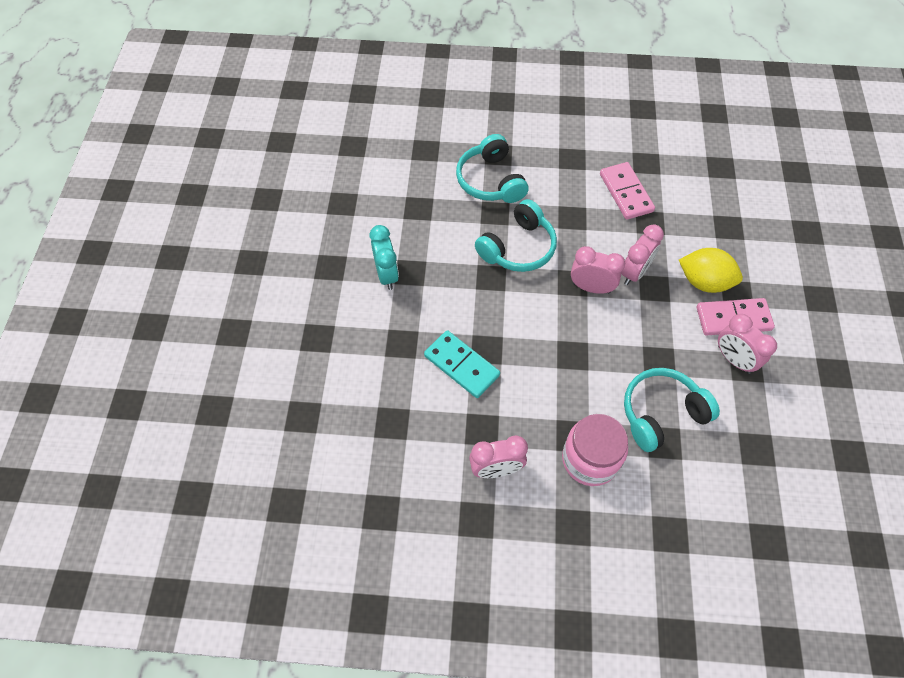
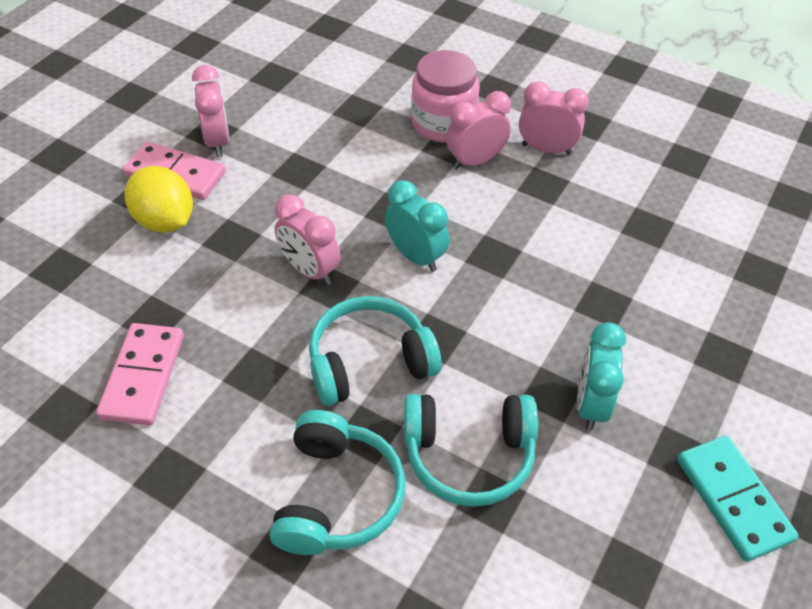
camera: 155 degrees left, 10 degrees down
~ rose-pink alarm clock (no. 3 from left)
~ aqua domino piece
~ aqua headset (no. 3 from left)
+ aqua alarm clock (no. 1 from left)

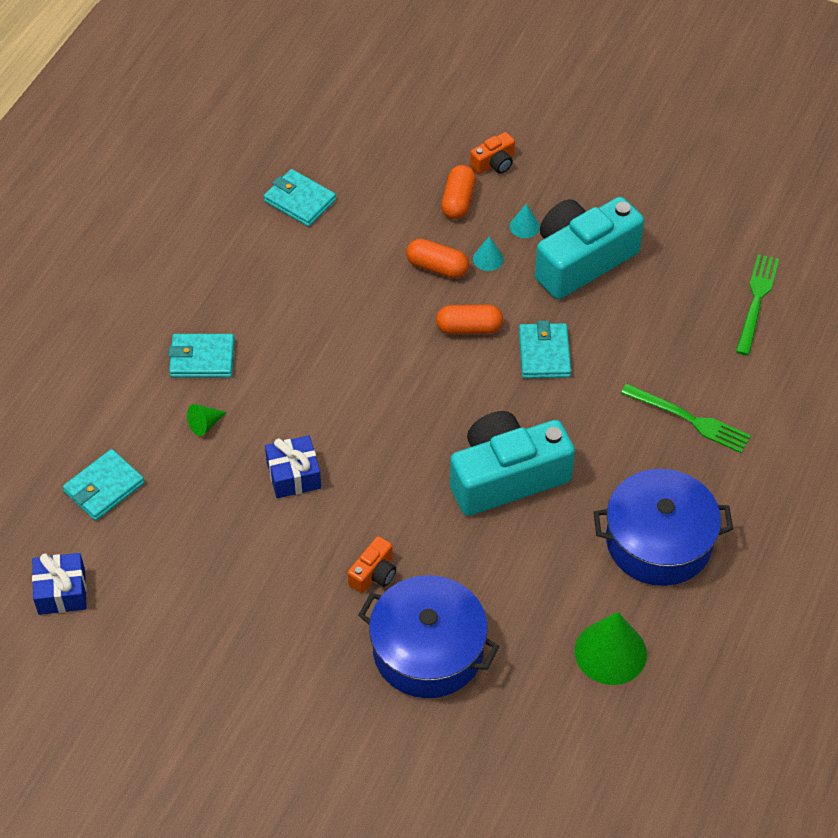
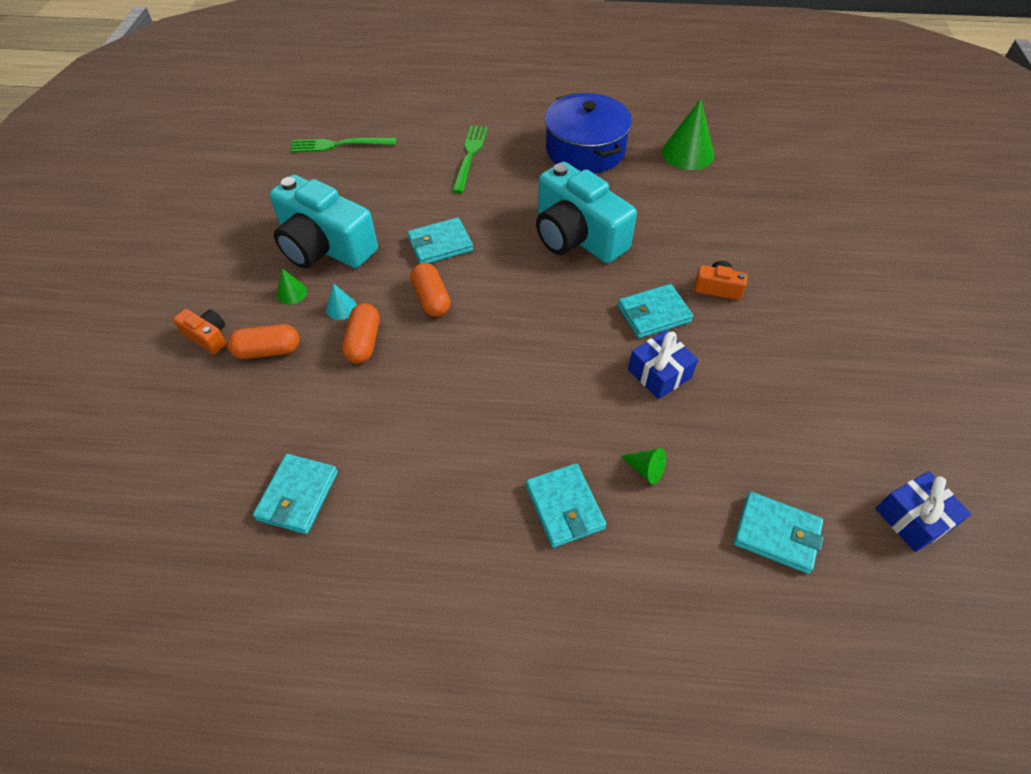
camera: 110 degrees left, 0 degrees up
~ aqua solid cone (no. 2 from left) to green solid cone (no. 1 from left)
- royal blue stockpot (no. 1 from left)
+ aqua card wallet (no. 4 from left)

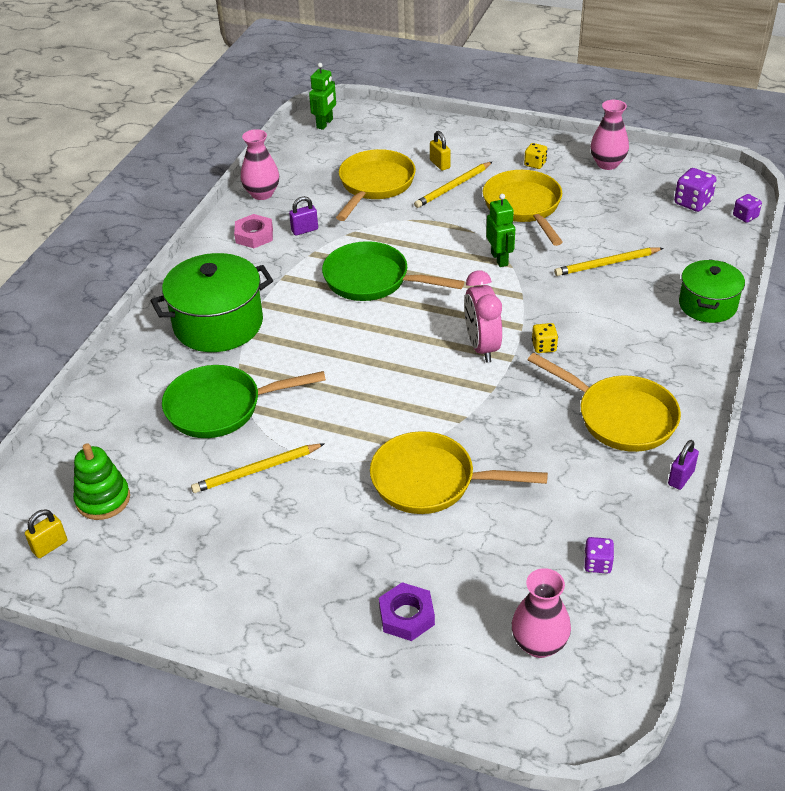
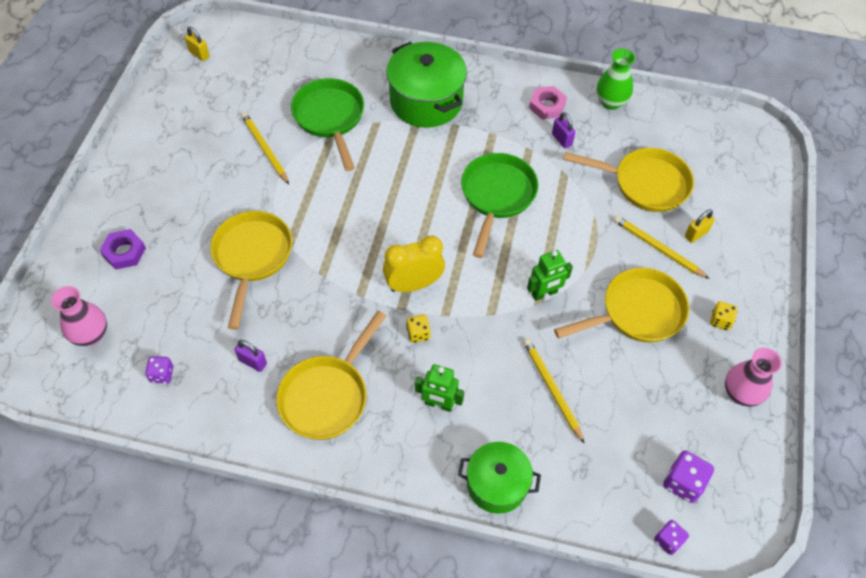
camera: 80 degrees right, 15 degrees up
~ green robot (no. 1 from left)
~ rose-pink tall vase (no. 1 from left) to green tall vase
~ rose-pink alarm clock to yellow alarm clock
~ purple padlock (no. 2 from left in the first image) to purple padlock (no. 1 from left)
- green ring stacker

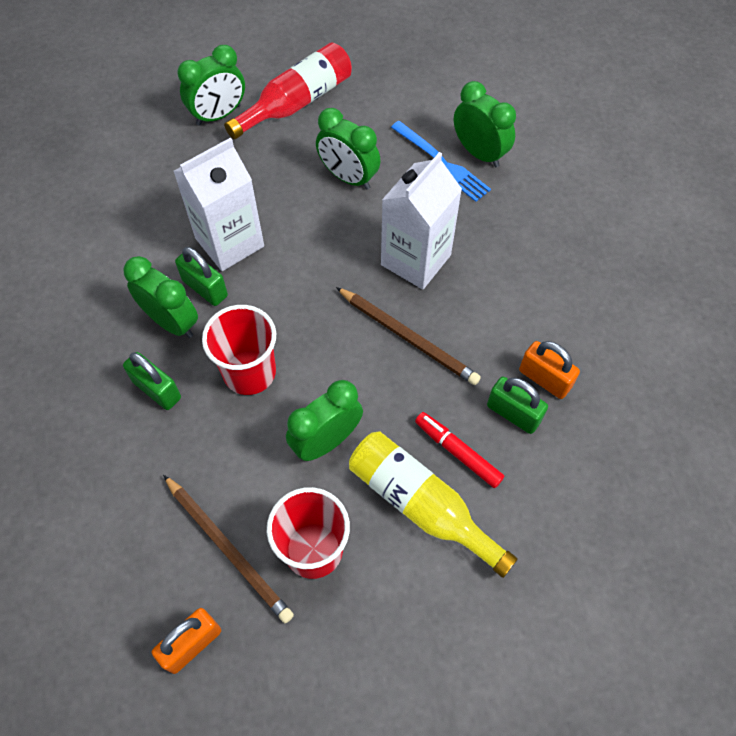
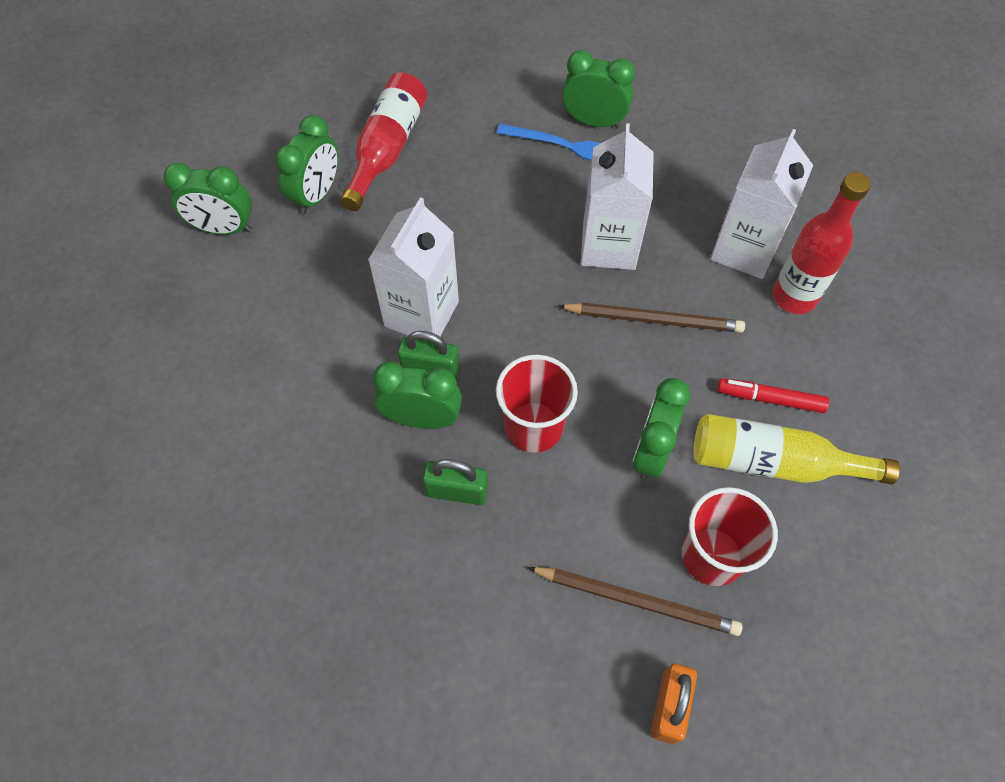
camera: 30 degrees left, 0 degrees up
~ green alarm clock (no. 4 from left in the first image) to green alarm clock (no. 1 from left)
~ orange-coloured padlock (no. 2 from left) to red drink bottle (no. 2 from left)
- green padlock (no. 3 from left)
+ white juice carton (no. 3 from left)

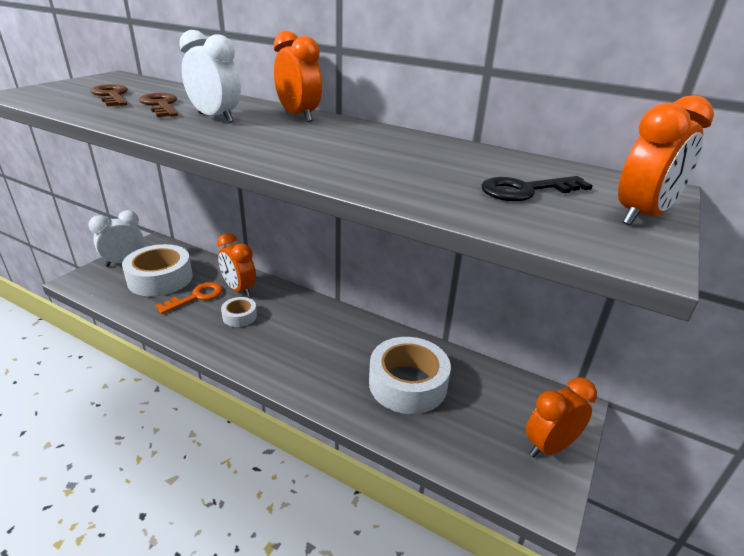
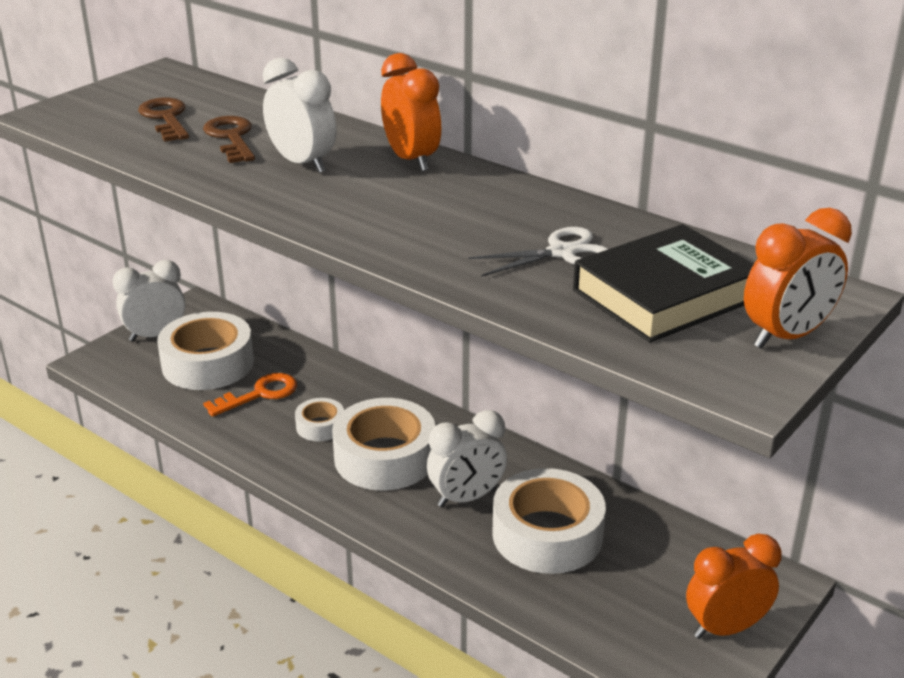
camera: 10 degrees right, 0 degrees up
~ jet-black door key to jet-black book
- orange-coloured alarm clock (no. 1 from left)
+ white shears
+ white sticky tape (no. 3 from left)
+ white alarm clock (no. 3 from left)

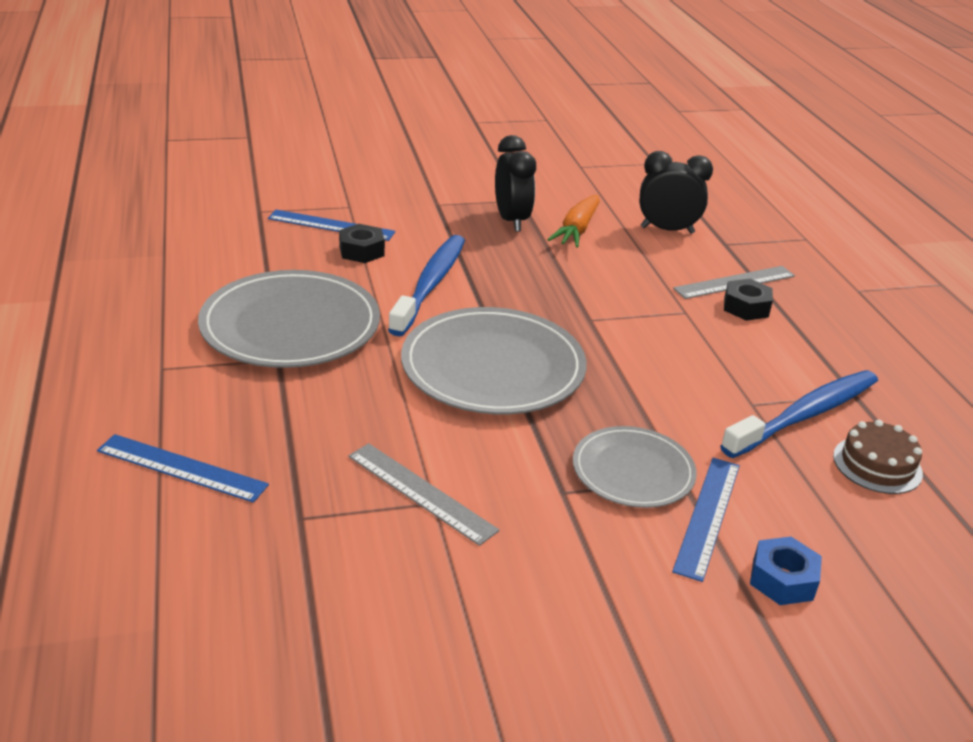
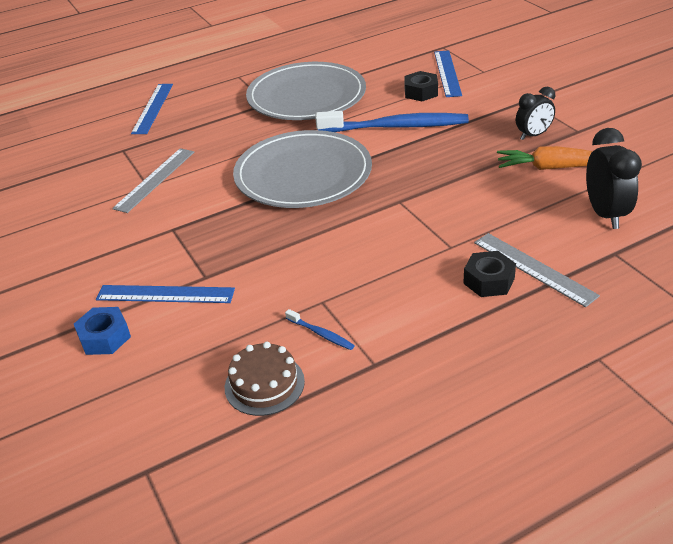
camera: 80 degrees right, 5 degrees up
~ jet-black alarm clock (no. 1 from left) x0.66
~ royal blue toothbrush (no. 2 from left in the first image) x0.40
- ash-grey plate (no. 3 from left)

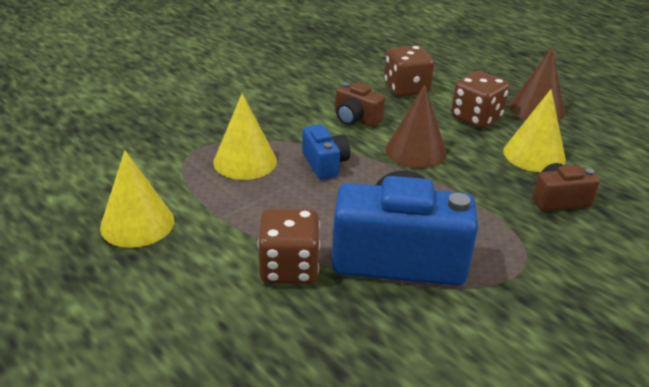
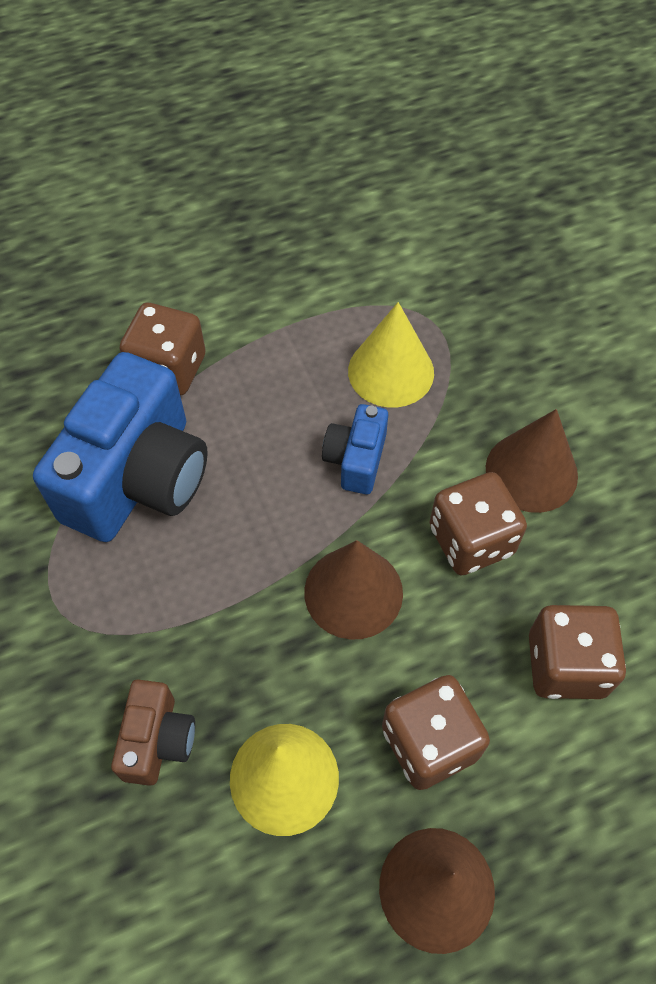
camera: 110 degrees right, 25 degrees up
~ dark brown photo camera (no. 1 from left) to dark brown game die (no. 3 from left)
~ royal blue photo camera (no. 1 from left in the first image) 105 degrees clockwise
- yellow solid cone (no. 1 from left)
+ dark brown solid cone (no. 3 from left)

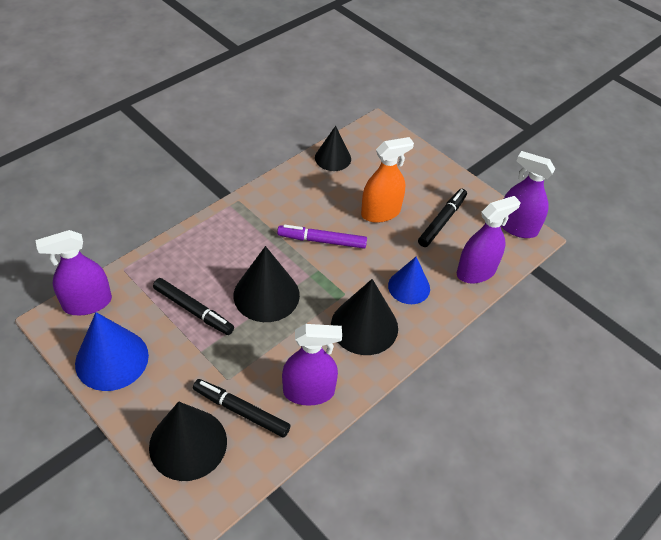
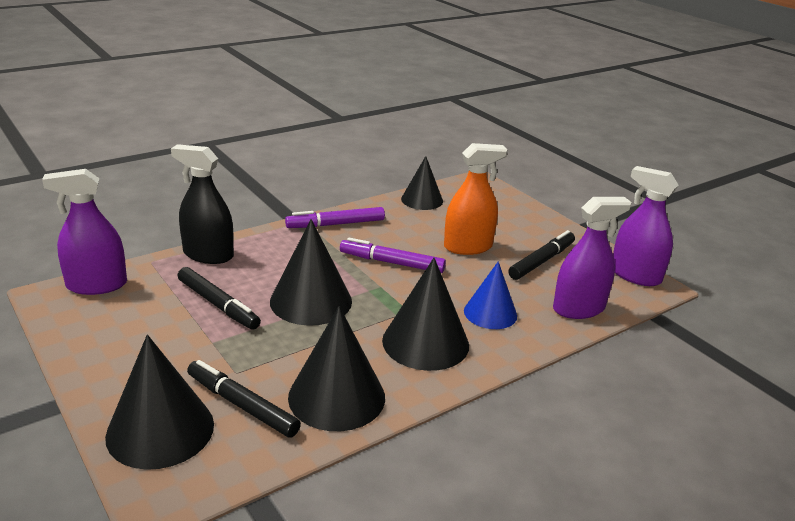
camera: 10 degrees right, 20 degrees down
- royal blue solid cone (no. 1 from left)
~ purple spray cleaner (no. 2 from left) to jet-black solid cone (no. 3 from left)
+ jet-black spray cleaner
+ purple marker pen (no. 1 from left)

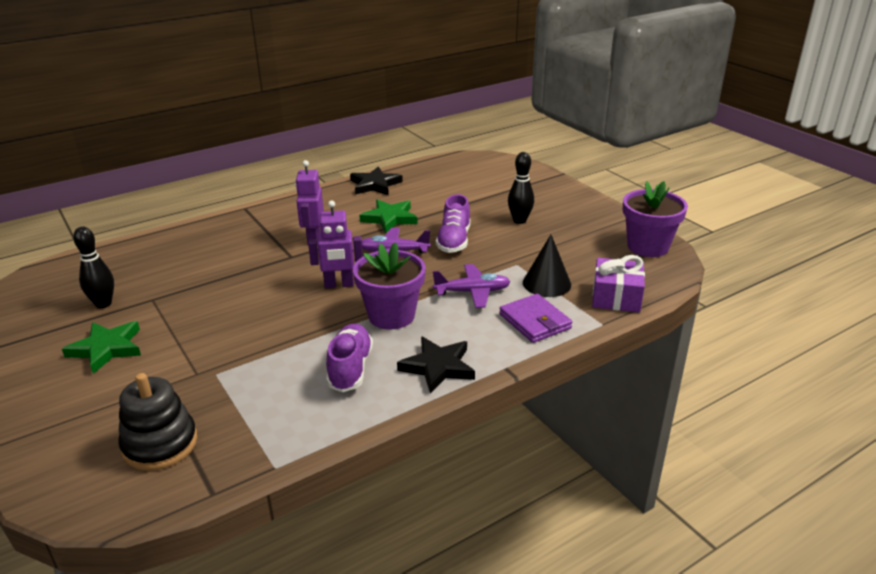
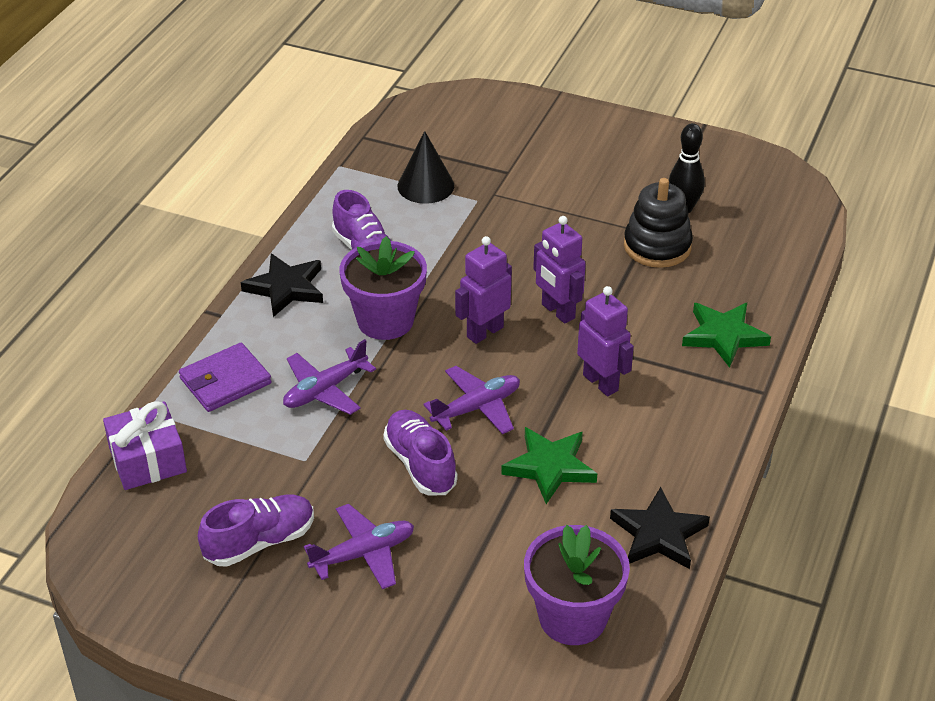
camera: 145 degrees right, 10 degrees up
~ jet-black tenpin (no. 2 from left) to purple toy plane (no. 2 from left)
~ purple flower pot (no. 2 from left)
~ jet-black solid cone
~ purple card wallet 60 degrees counterclockwise
~ green star (no. 1 from left in the first image) to green star (no. 2 from left)
~ jet-black ring stacker
+ purple robot (no. 2 from left)
+ purple lace-up shoe (no. 1 from left)

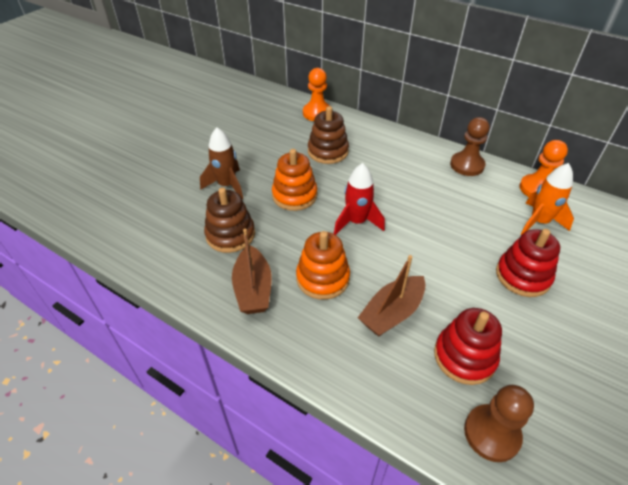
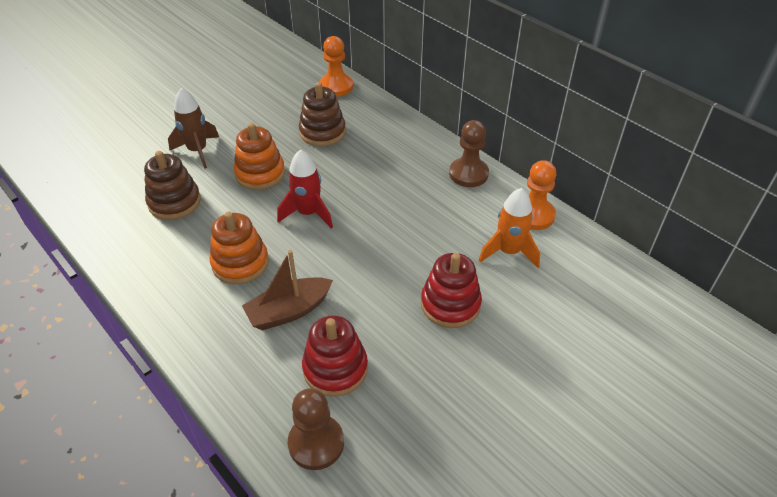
camera: 15 degrees right, 0 degrees up
- dark brown boat (no. 1 from left)

